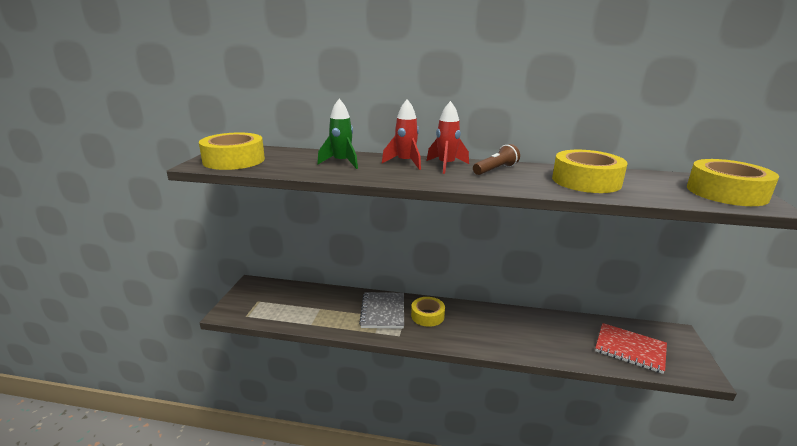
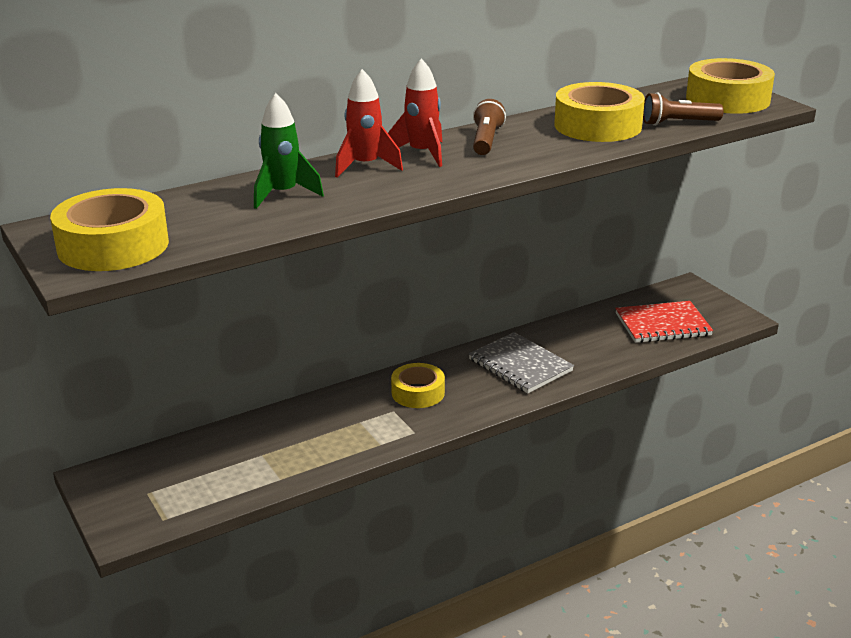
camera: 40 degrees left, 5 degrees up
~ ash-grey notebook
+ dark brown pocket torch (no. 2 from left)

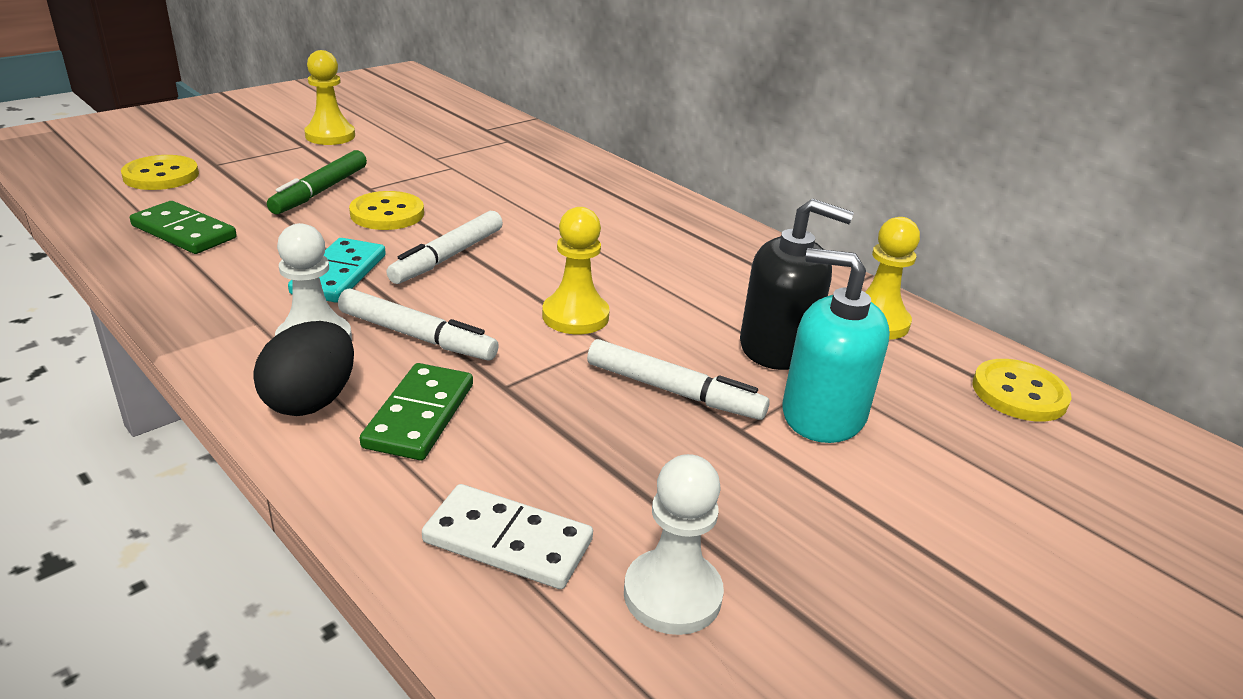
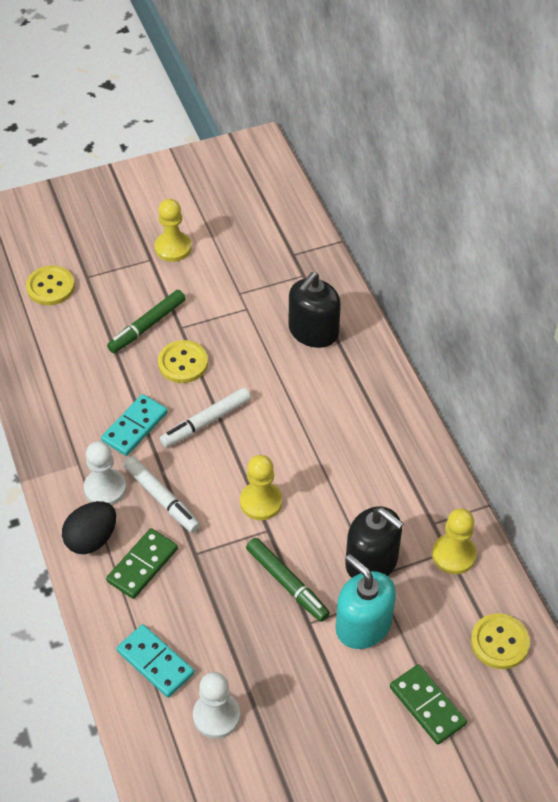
camera: 25 degrees right, 20 degrees up
~ green domino piece (no. 1 from left in the first image) to green domino piece (no. 2 from left)
~ white marker pen (no. 3 from left) to green marker pen (no. 2 from left)
~ white domino piece to aqua domino piece (no. 2 from left)
+ jet-black soap dispenser (no. 1 from left)

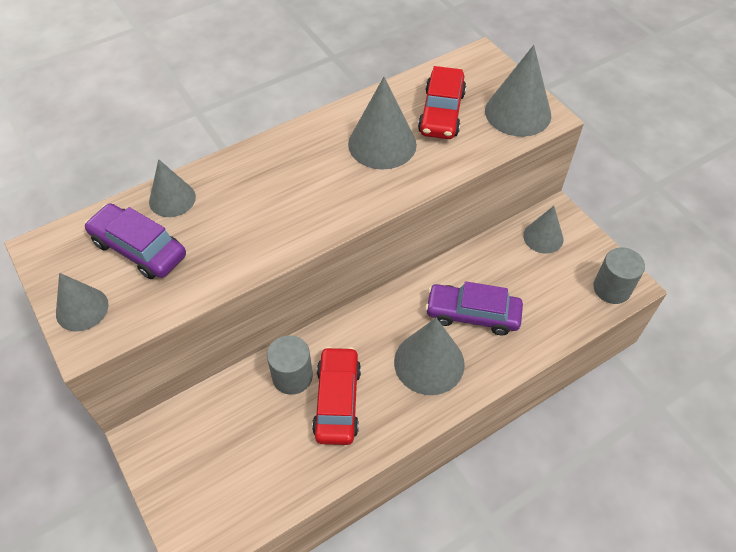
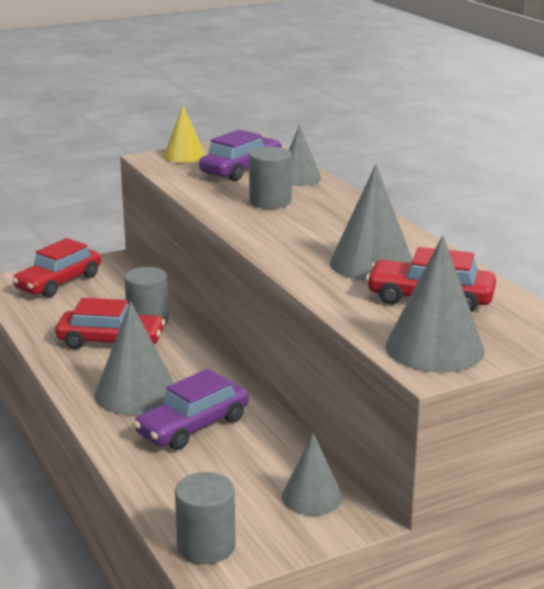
camera: 95 degrees right, 30 degrees down
~ ash-grey solid cone (no. 1 from left) to yellow solid cone
~ purple toy car (no. 2 from left in the first image) 150 degrees counterclockwise
+ ash-grey cylinder (no. 3 from left)
+ red toy car (no. 1 from left)

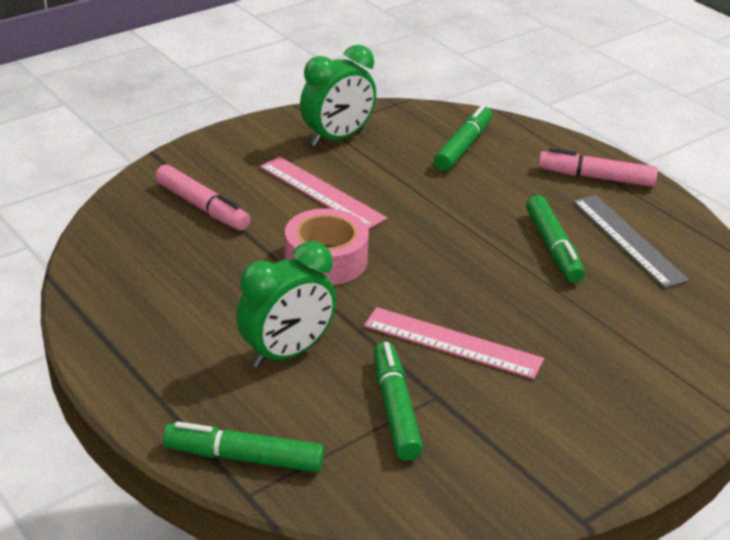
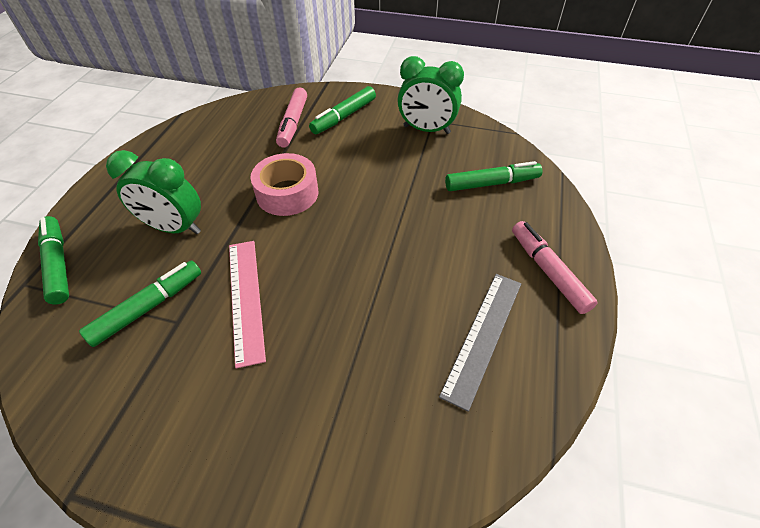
camera: 55 degrees right, 15 degrees up
- rose-pink straightedge (no. 1 from left)
~ green marker pen (no. 4 from left in the first image) to green marker pen (no. 3 from left)

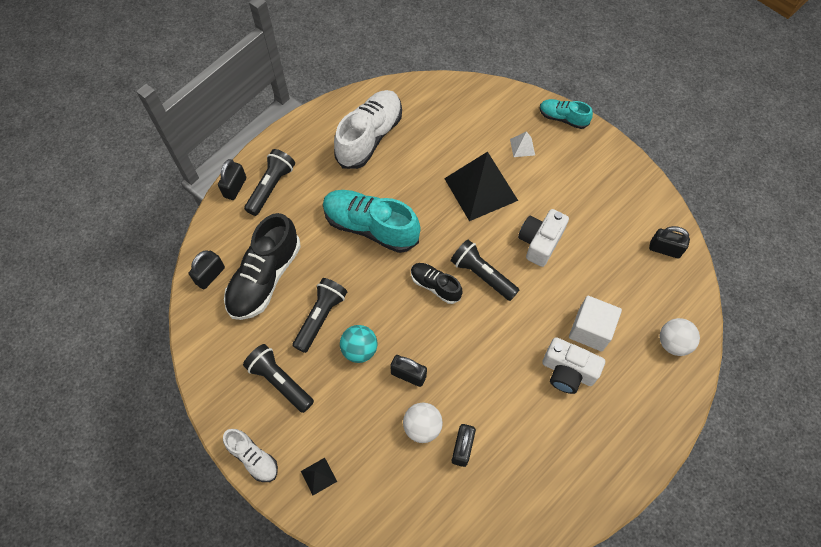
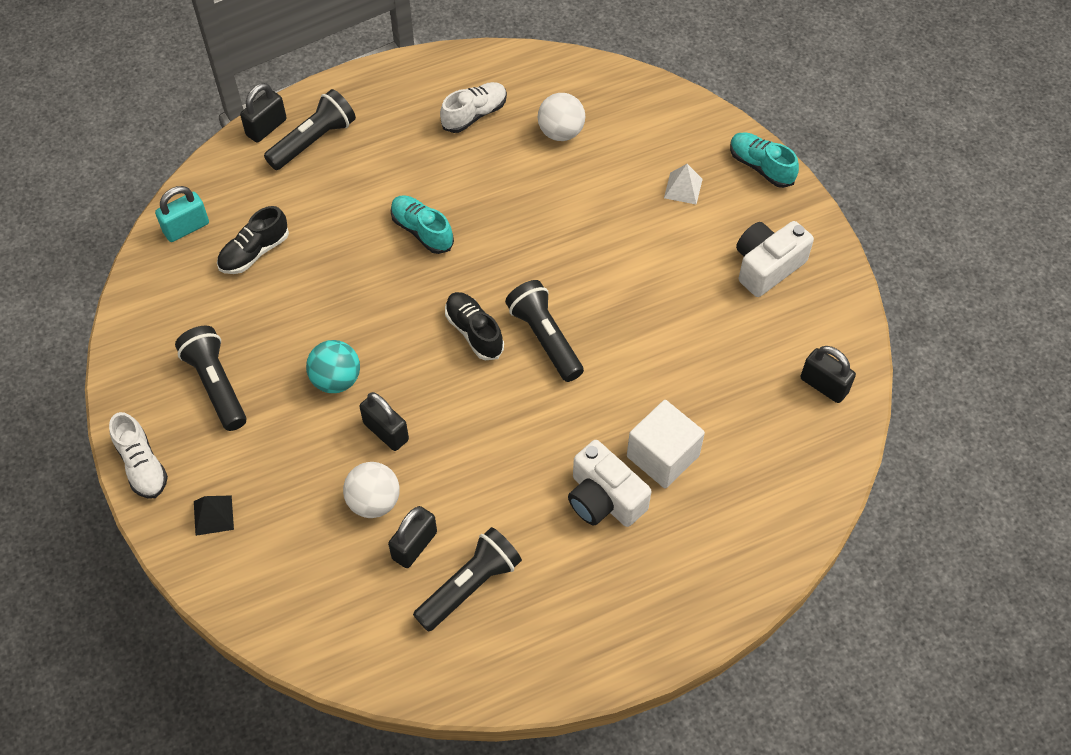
camera: 20 degrees right, 5 degrees down
~ white lace-up shoe (no. 2 from left) x0.54
- jet-black pyramid (no. 2 from left)
~ aqua lace-up shoe (no. 1 from left) x0.54
~ white photo camera (no. 1 from left in the first image) to white photo camera (no. 2 from left)
~ jet-black lace-up shoe (no. 1 from left) x0.54
~ jet-black padlock (no. 1 from left) to aqua padlock
~ jet-black pocket torch (no. 3 from left)
~ white ball (no. 2 from left)

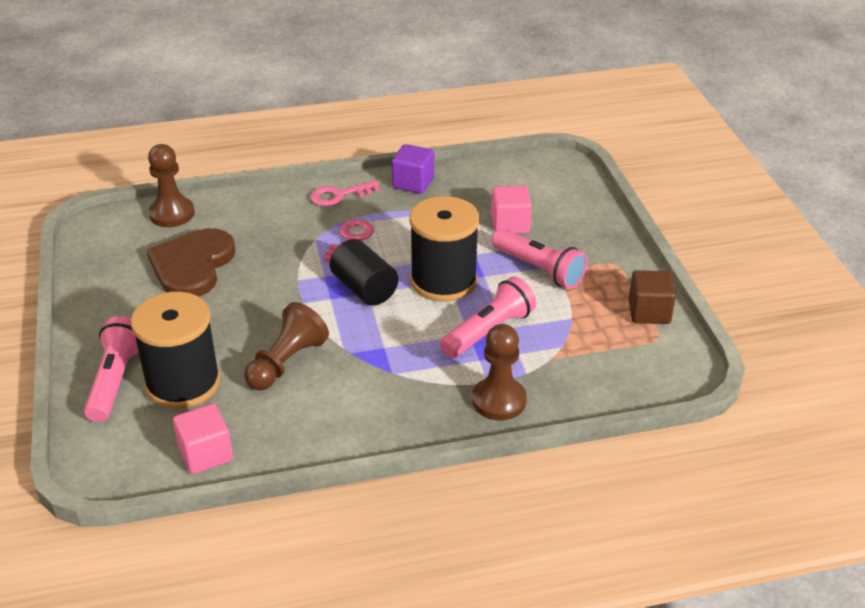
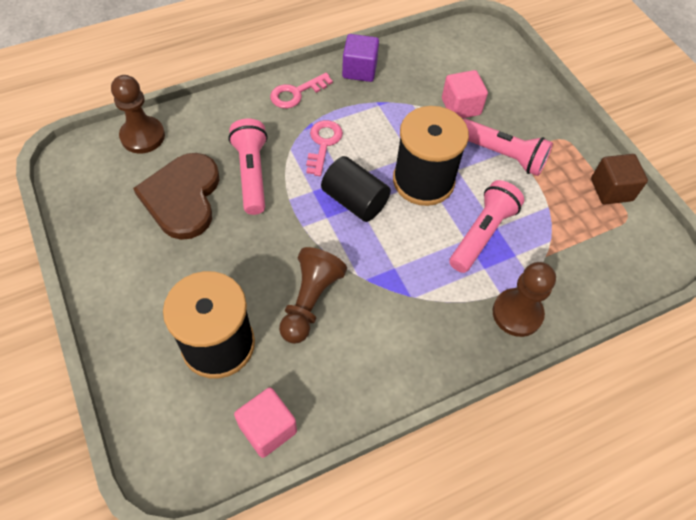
camera: 15 degrees left, 20 degrees up
~ rose-pink pocket torch (no. 1 from left)

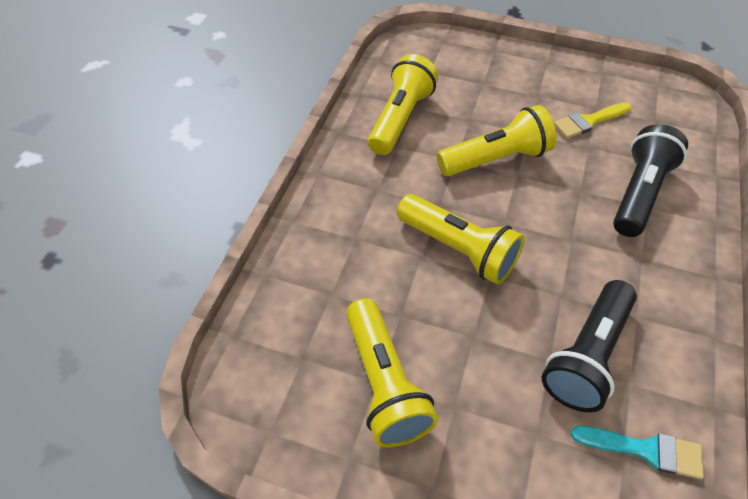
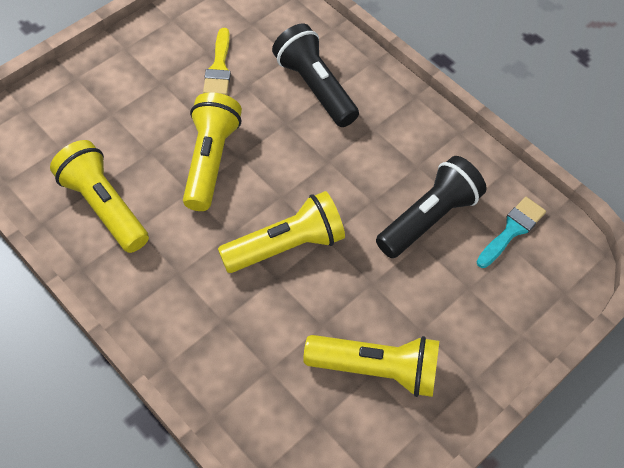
camera: 65 degrees left, 5 degrees up
~ jet-black pocket torch (no. 1 from left in the first image) 105 degrees counterclockwise

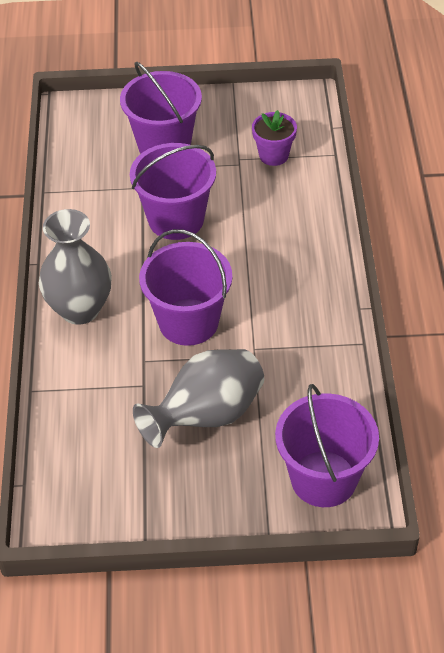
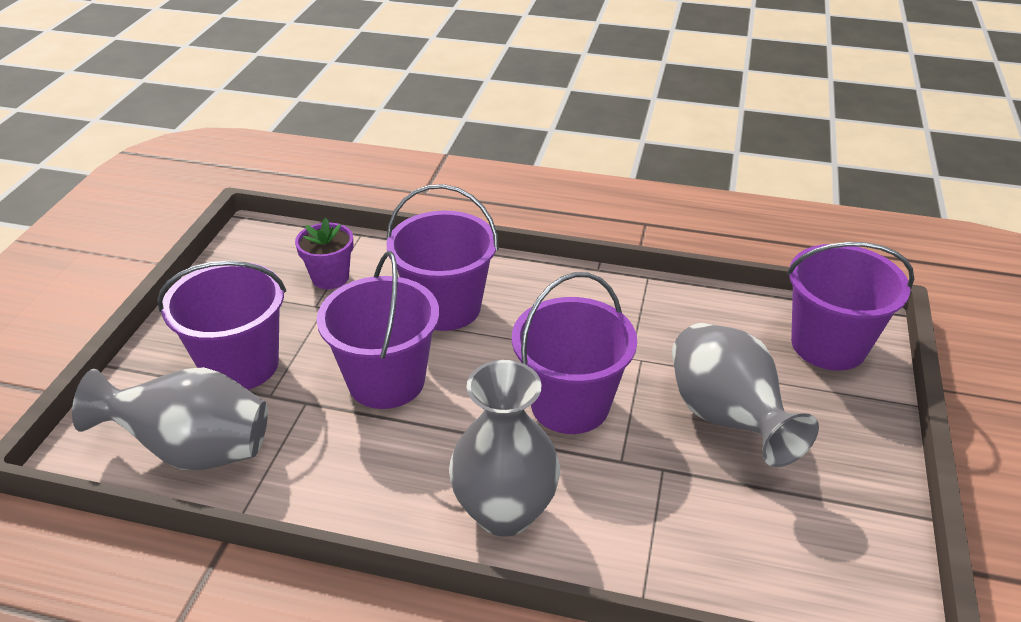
camera: 75 degrees left, 10 degrees down
+ purple bucket (no. 3 from left)
+ ash-grey tall vase (no. 1 from left)

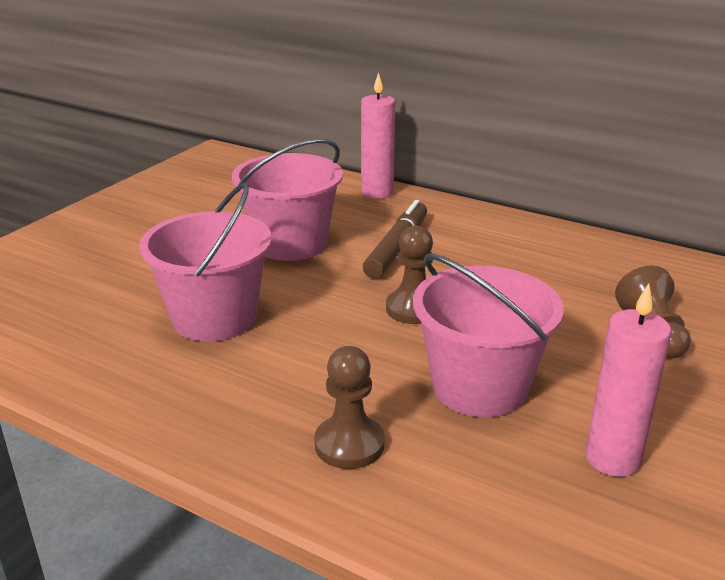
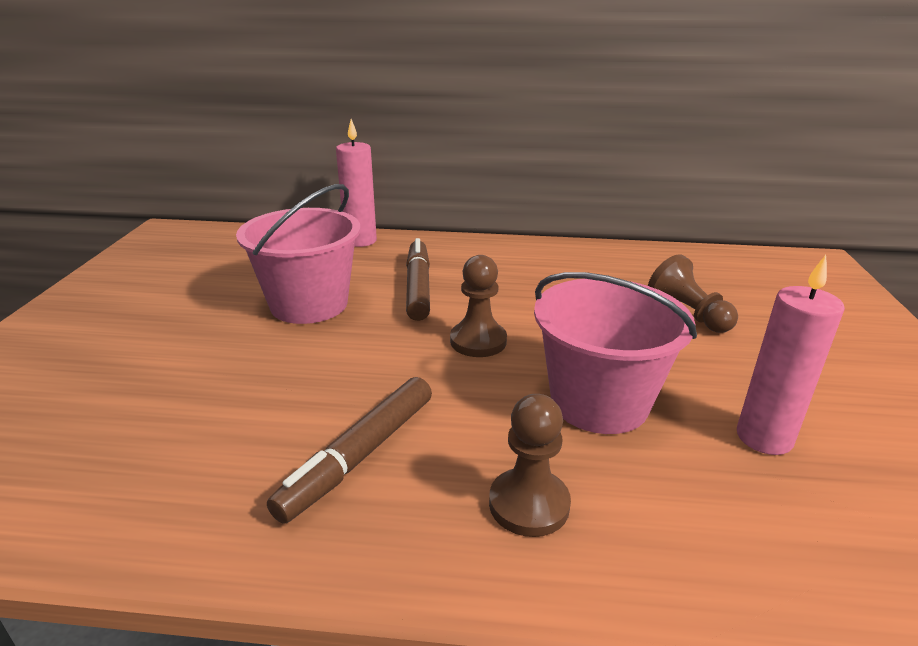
camera: 25 degrees left, 0 degrees up
- rose-pink bucket (no. 1 from left)
+ dark brown marker pen (no. 1 from left)

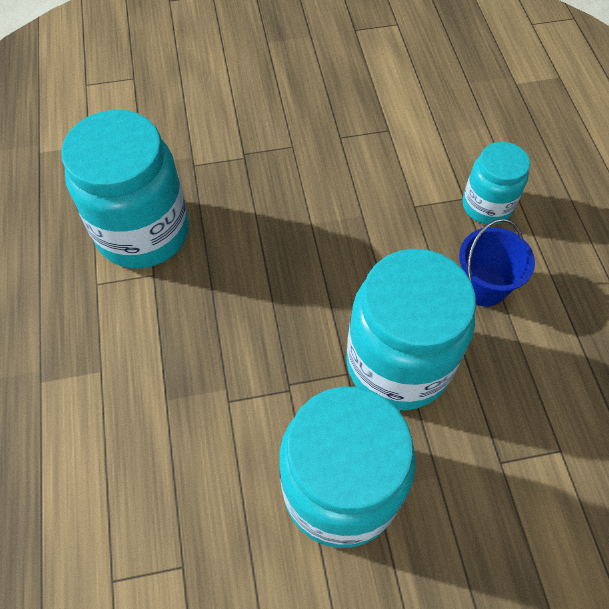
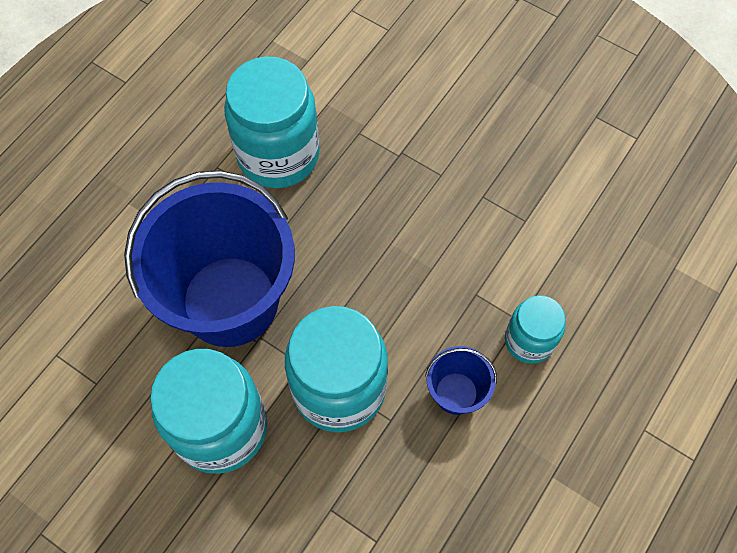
camera: 45 degrees right, 5 degrees up
+ royal blue bucket (no. 1 from left)

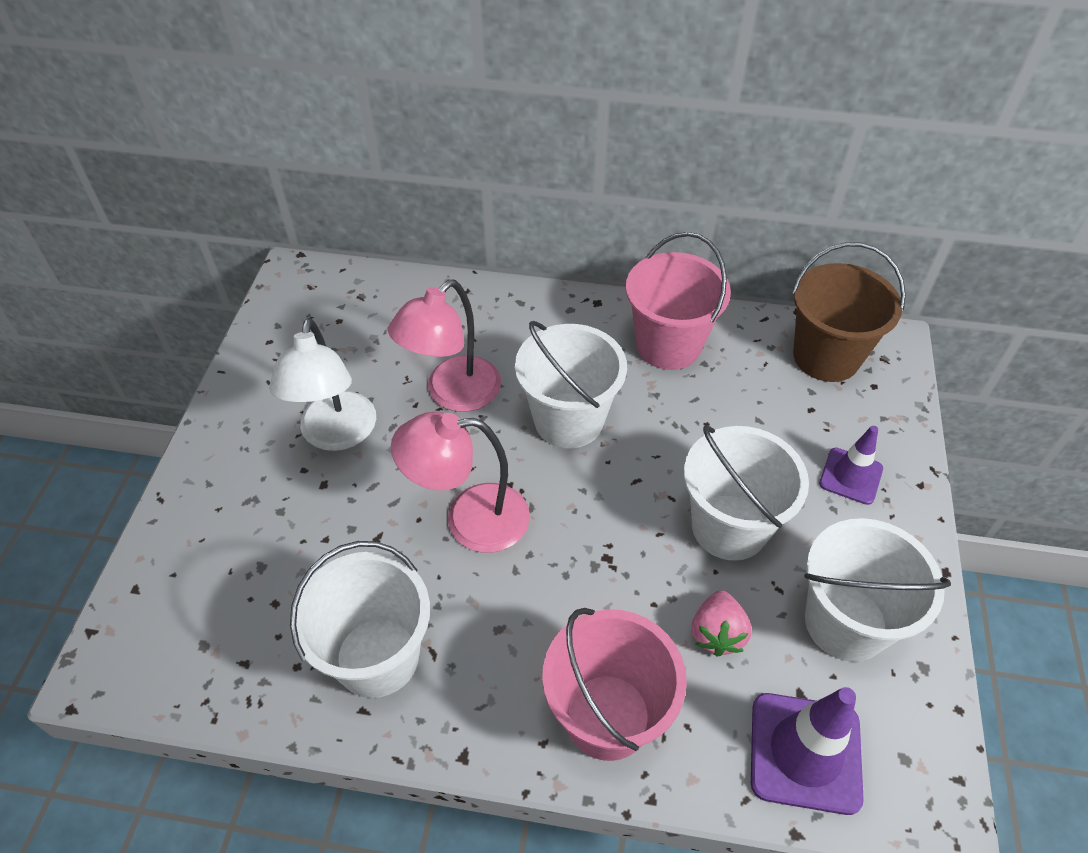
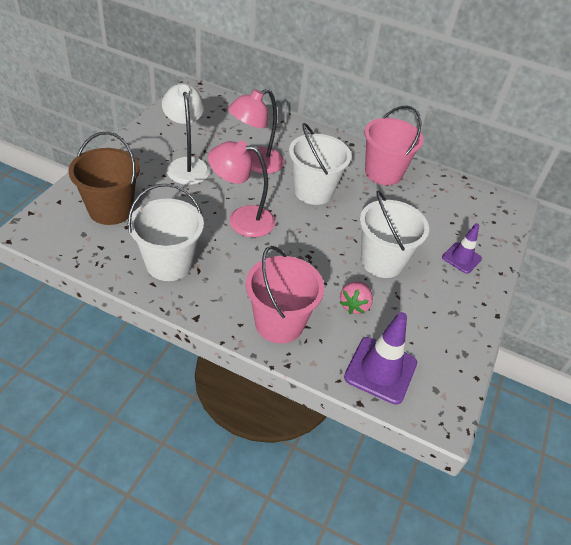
camera: 10 degrees right, 5 degrees down
~ dark brown bucket
~ white reading lamp 150 degrees clockwise
- white bucket (no. 4 from left)

